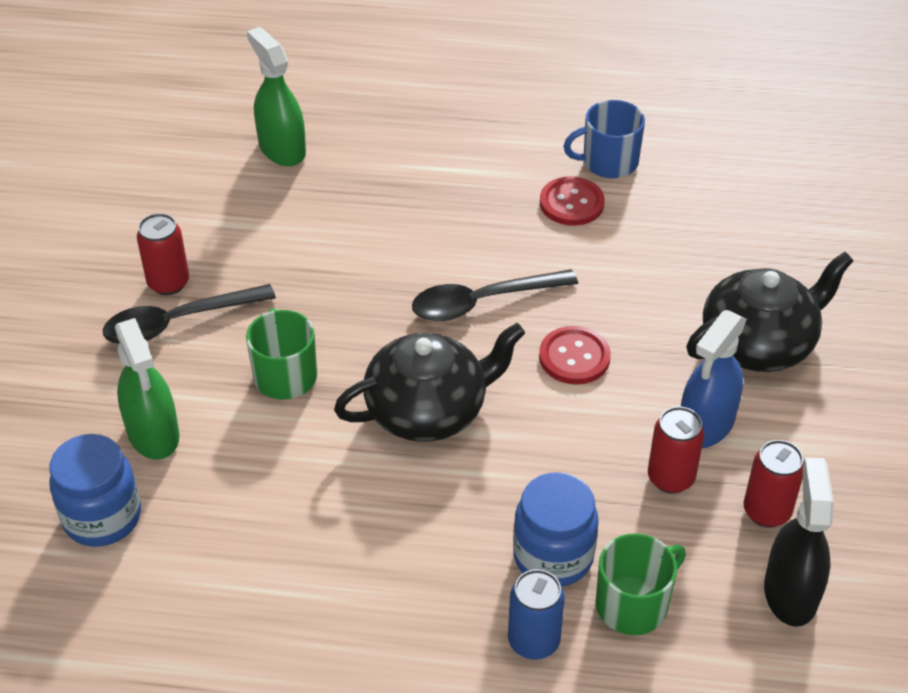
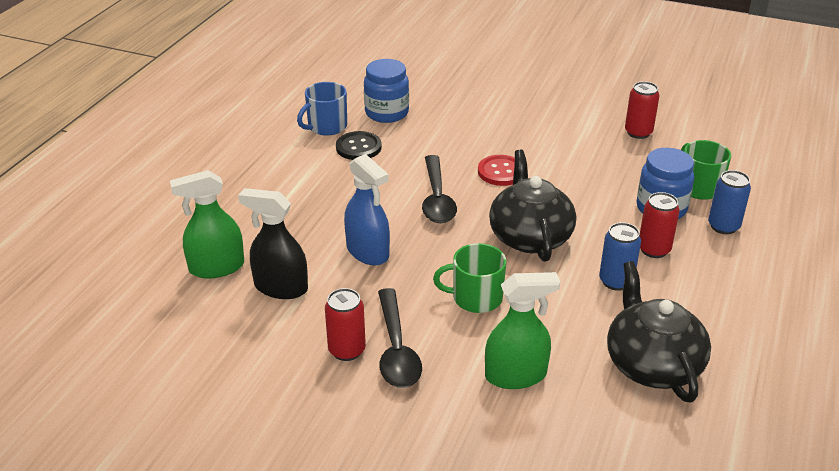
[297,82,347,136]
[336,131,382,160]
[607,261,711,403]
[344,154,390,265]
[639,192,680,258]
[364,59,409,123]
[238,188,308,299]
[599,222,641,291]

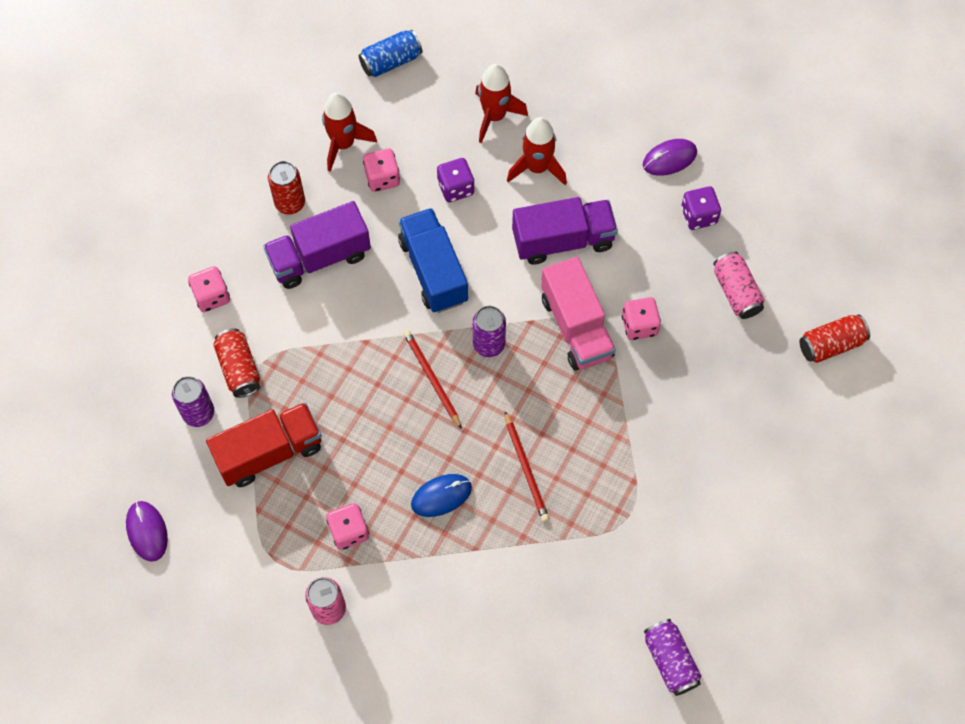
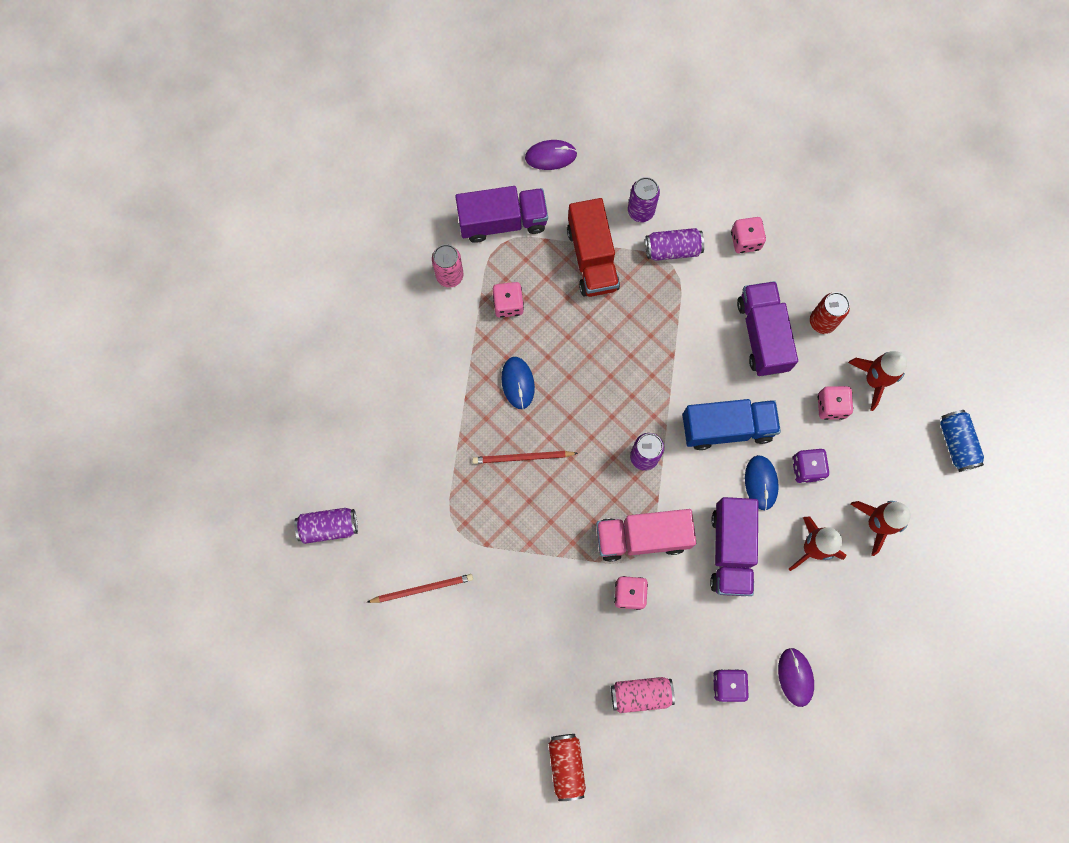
[645,228,704,261]
[366,574,473,603]
[455,186,548,243]
[745,455,779,510]

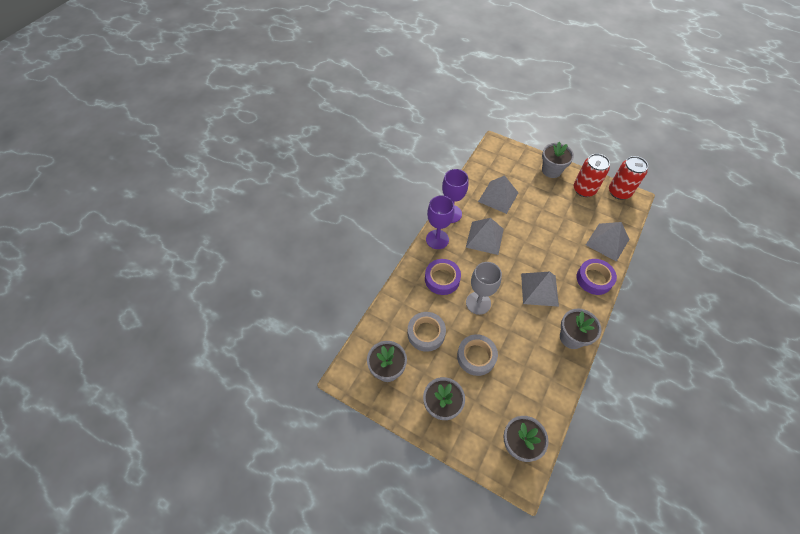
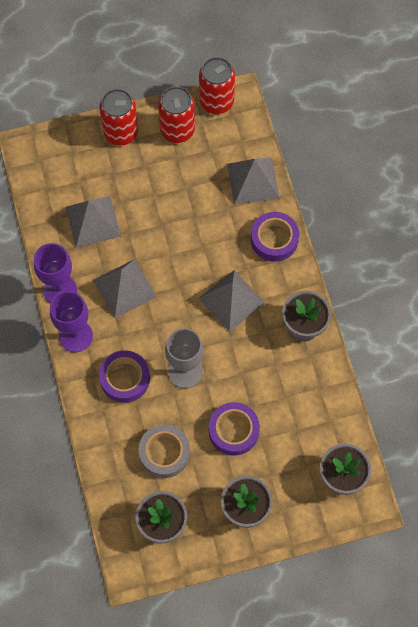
[99,89,138,146]
[209,402,260,456]

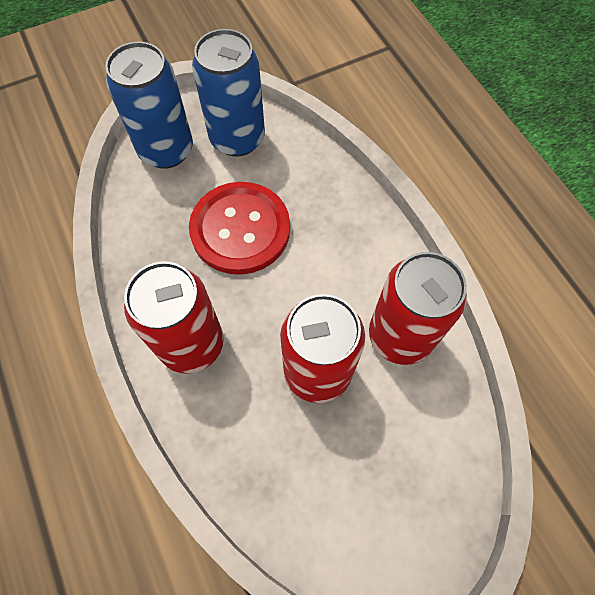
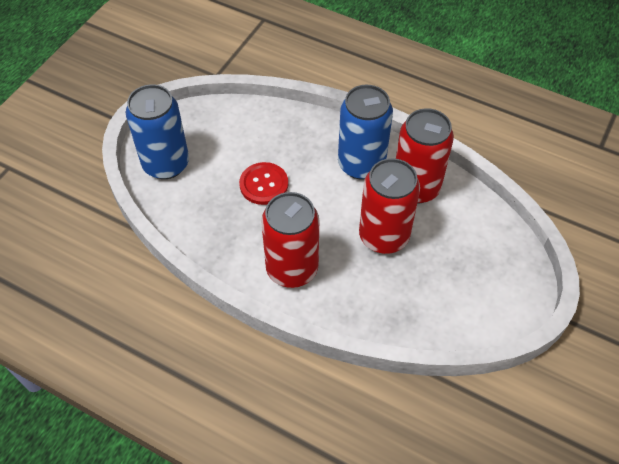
[338,85,393,180]
[239,162,288,205]

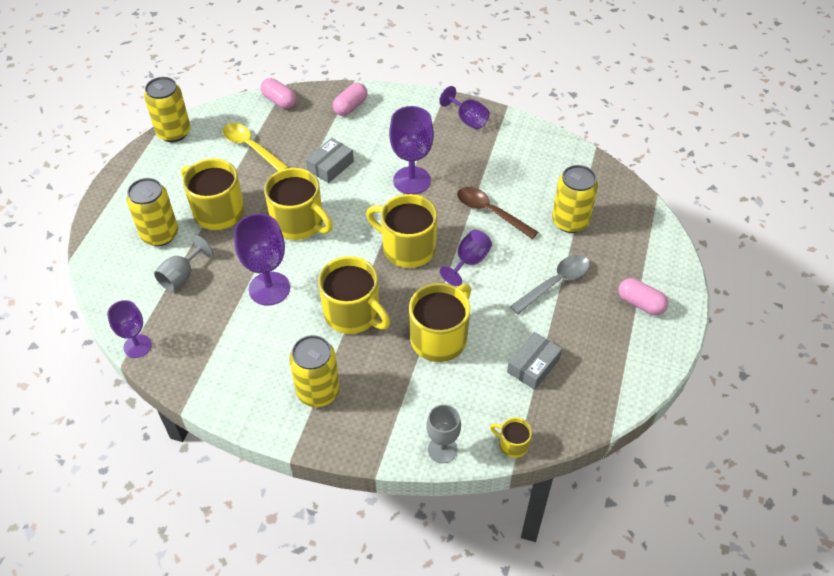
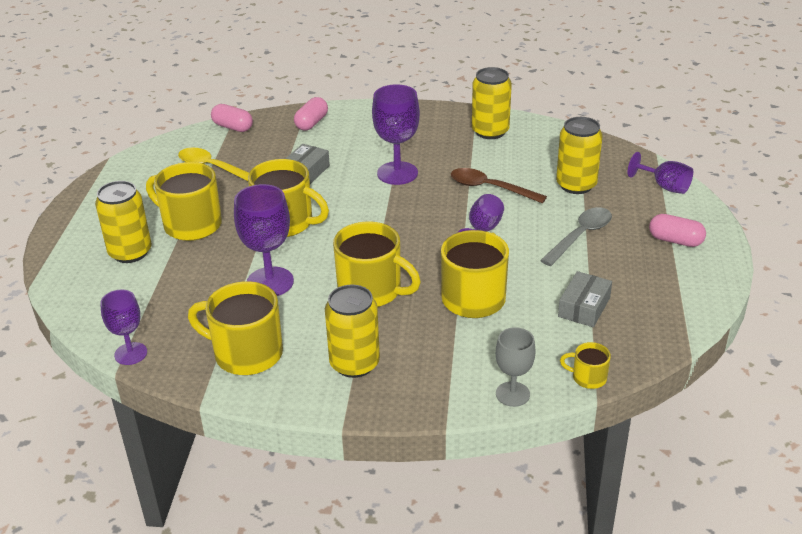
[472,67,512,139]
[628,152,693,194]
[188,281,283,375]
[154,236,213,291] (first image)

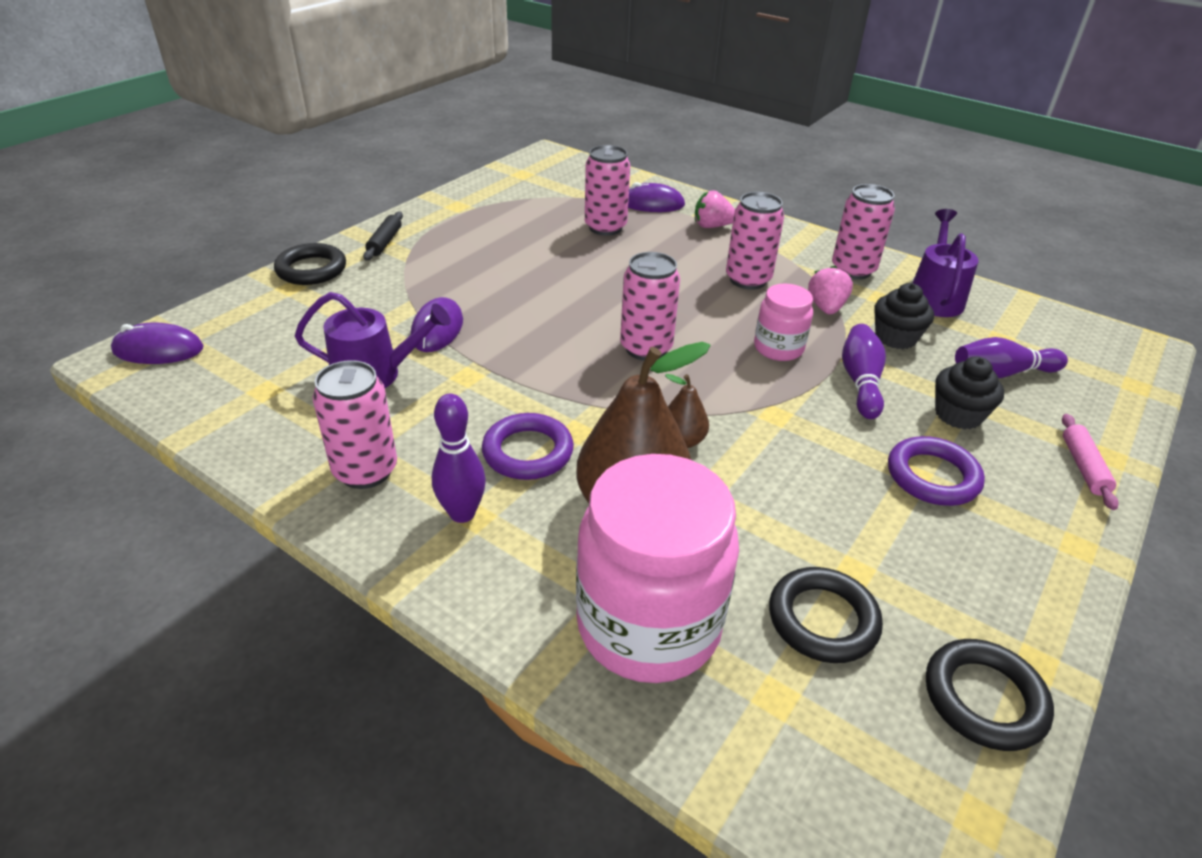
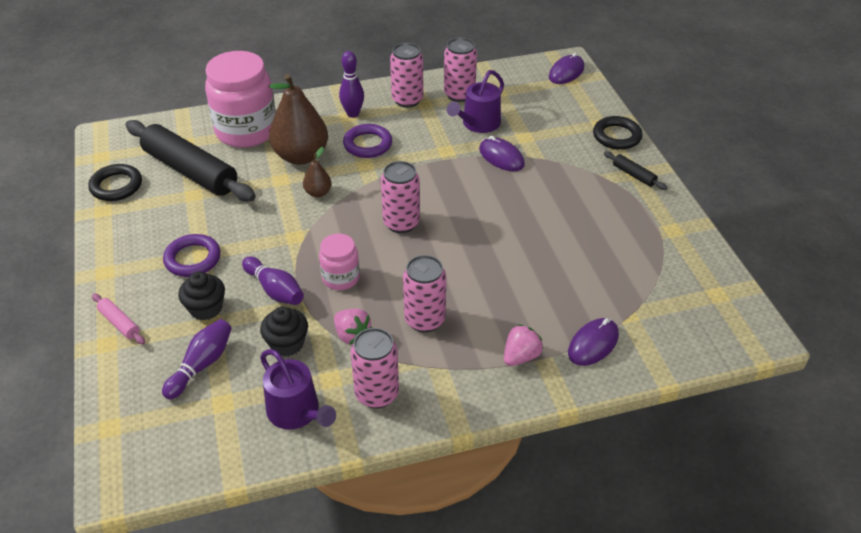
[444,38,477,102]
[126,120,256,201]

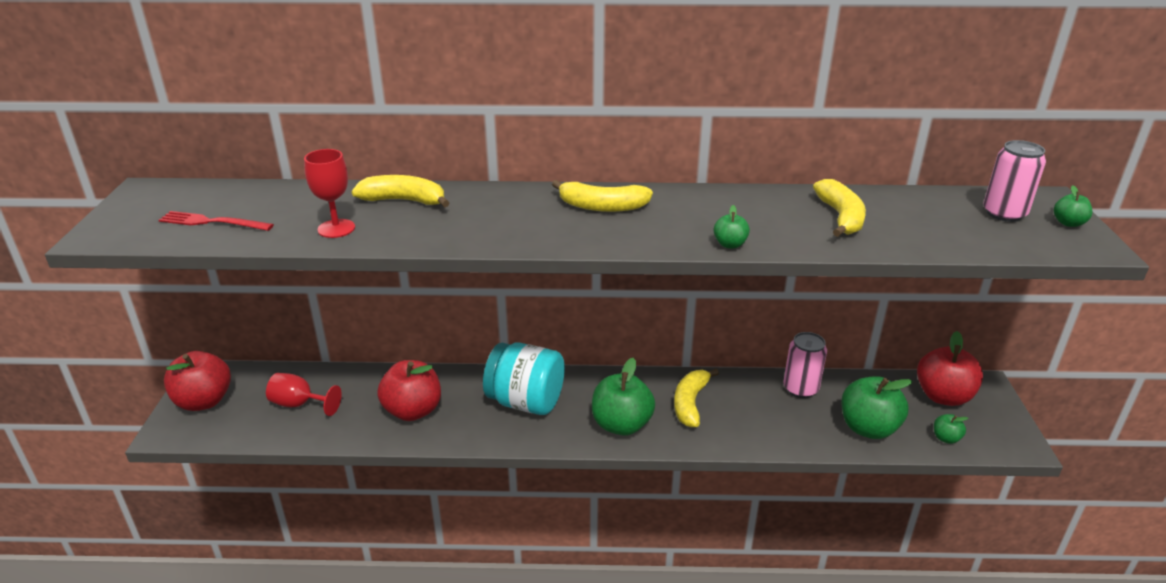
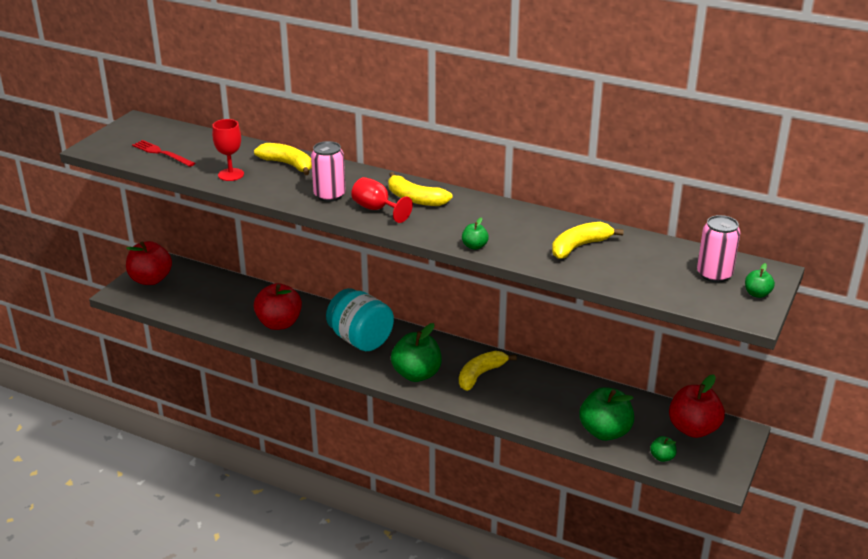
[552,222,624,259]
[311,141,346,202]
[351,177,413,223]

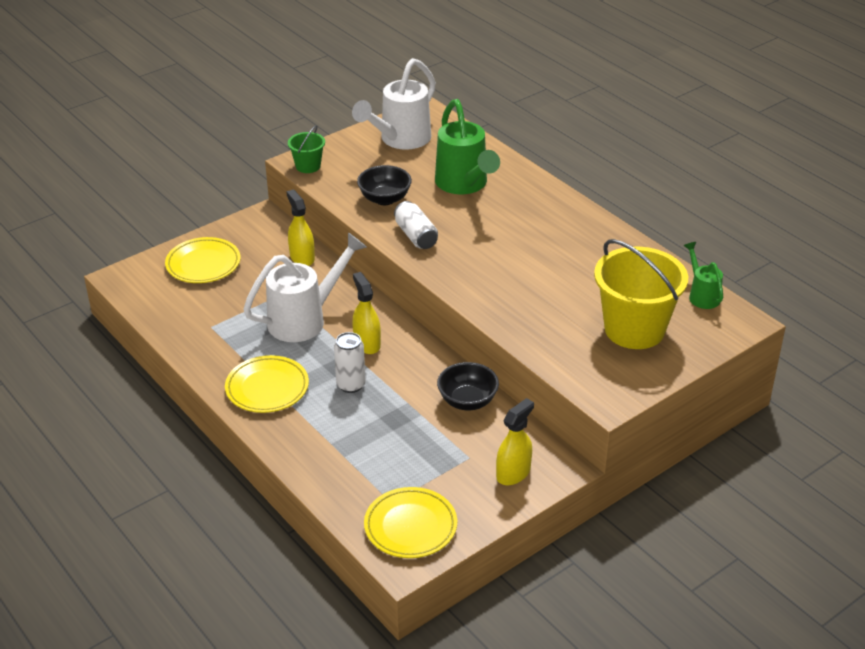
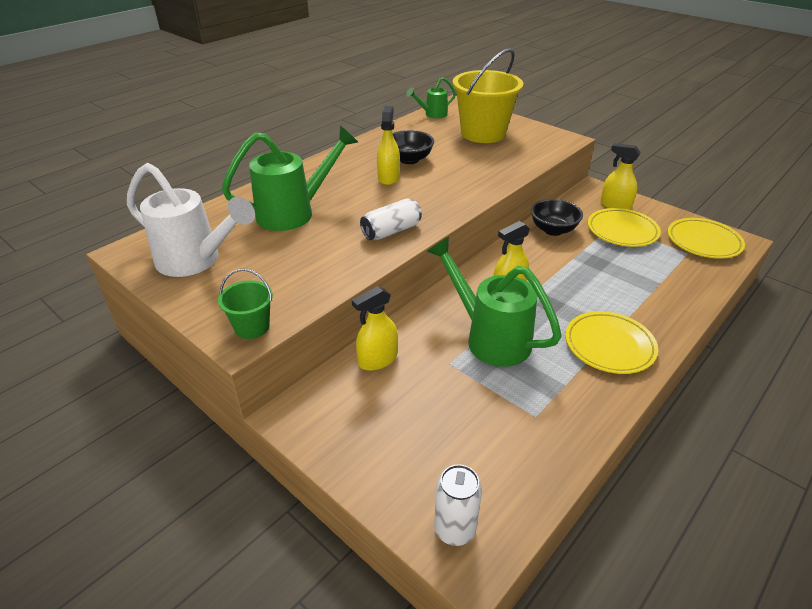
[393,130,434,164]
[426,237,562,367]
[588,208,661,247]
[434,464,482,546]
[377,106,400,185]

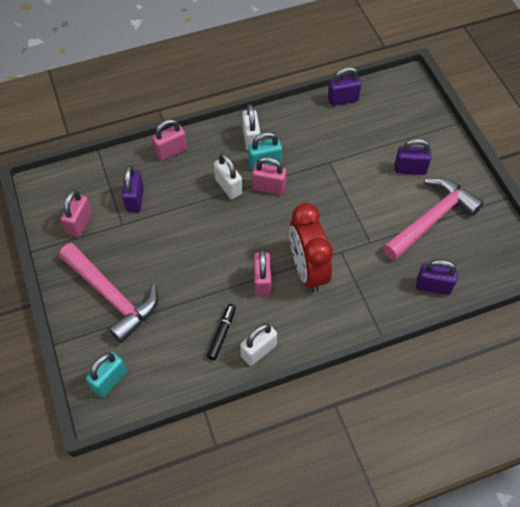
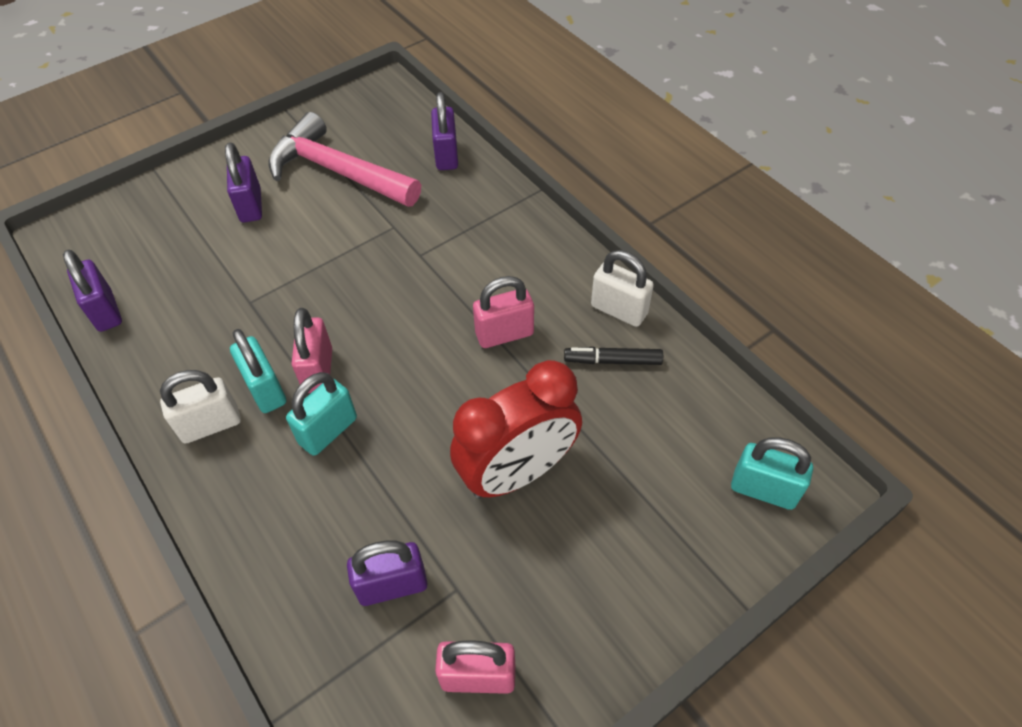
[152,119,187,161] (first image)
[286,372,357,456]
[450,360,582,498]
[59,243,158,343] (first image)

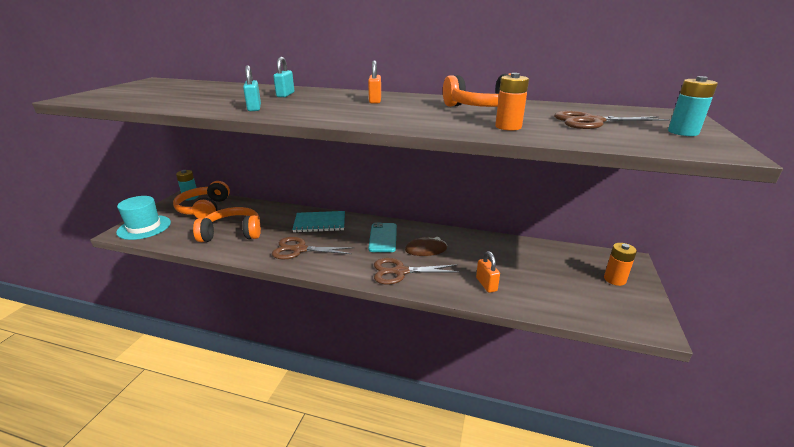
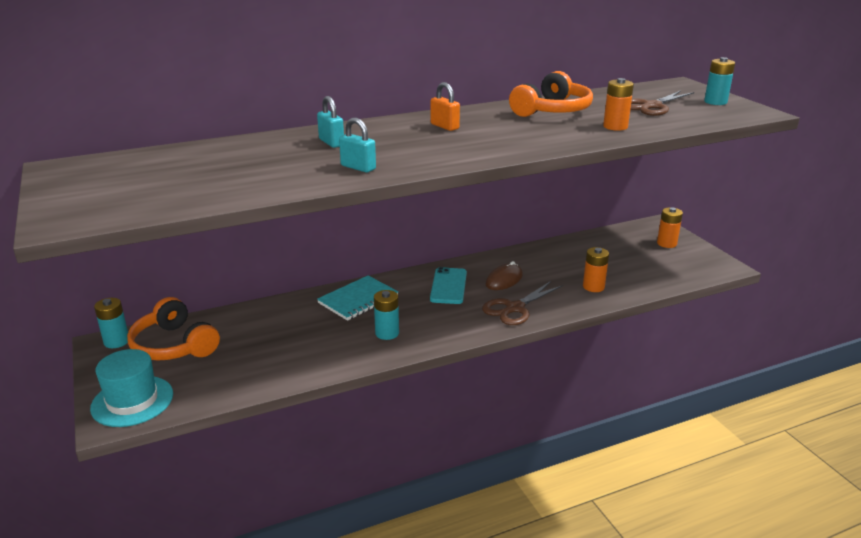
[193,207,261,242] (first image)
[430,267,467,304]
[374,290,399,340]
[583,247,609,292]

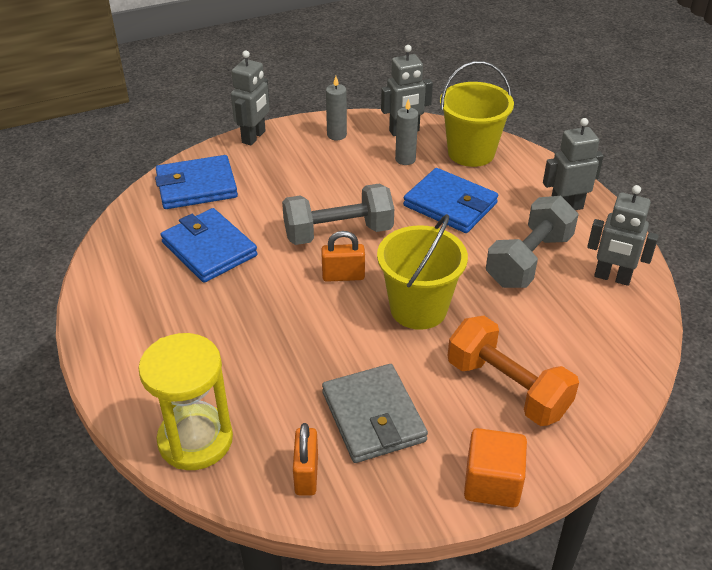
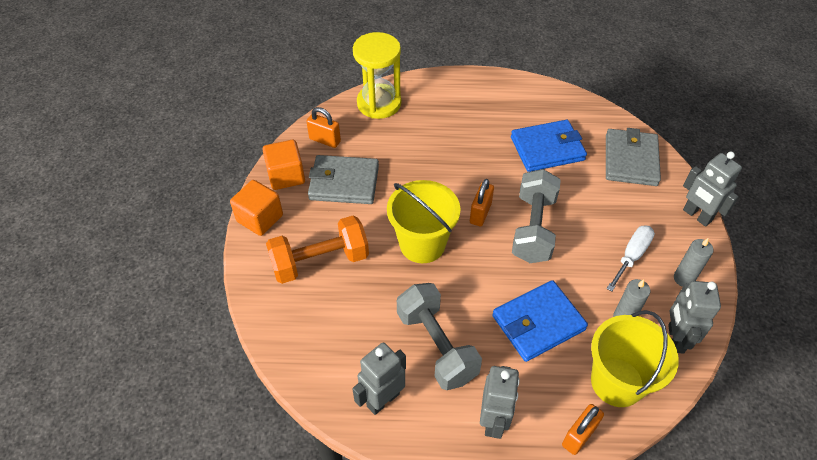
[606,128,661,186]
[262,140,305,190]
[606,225,655,292]
[562,404,604,455]

